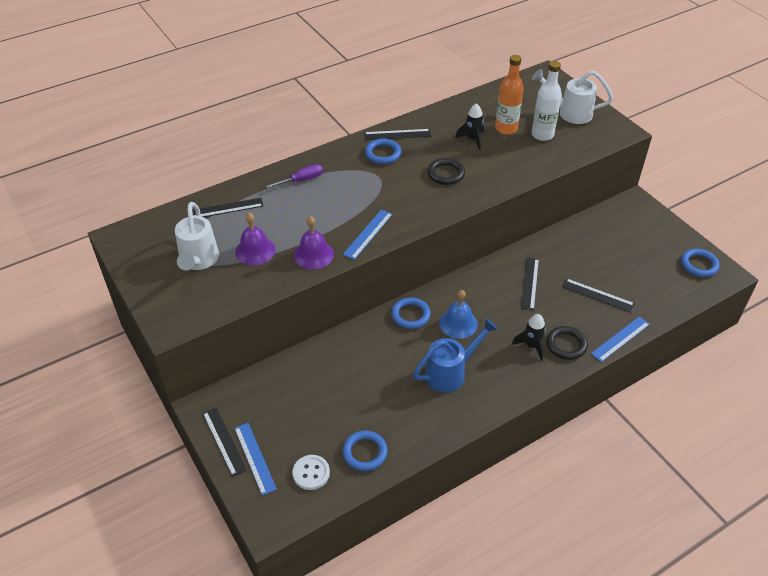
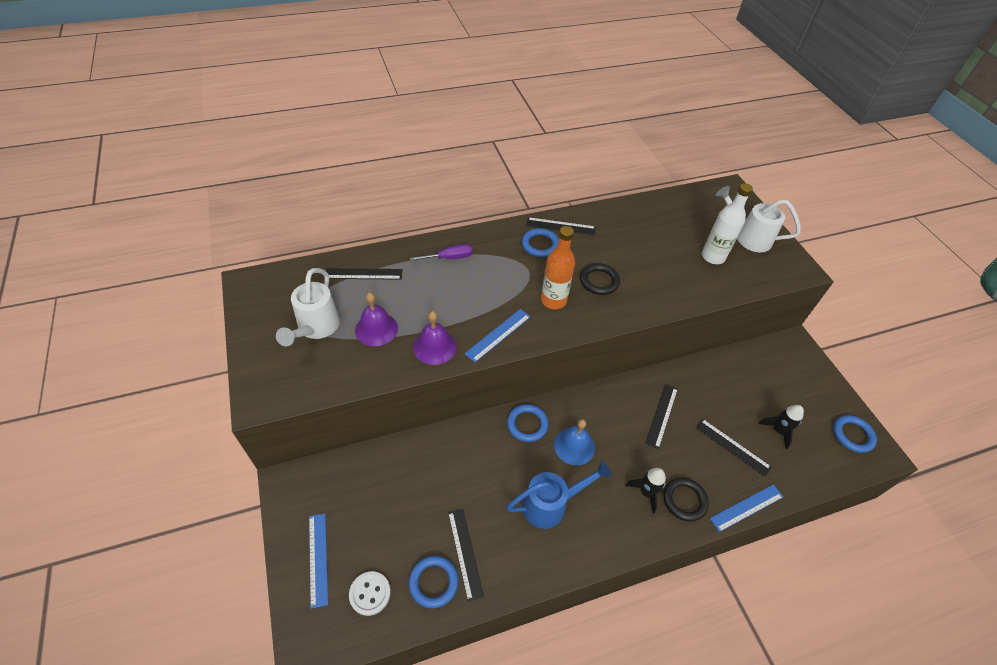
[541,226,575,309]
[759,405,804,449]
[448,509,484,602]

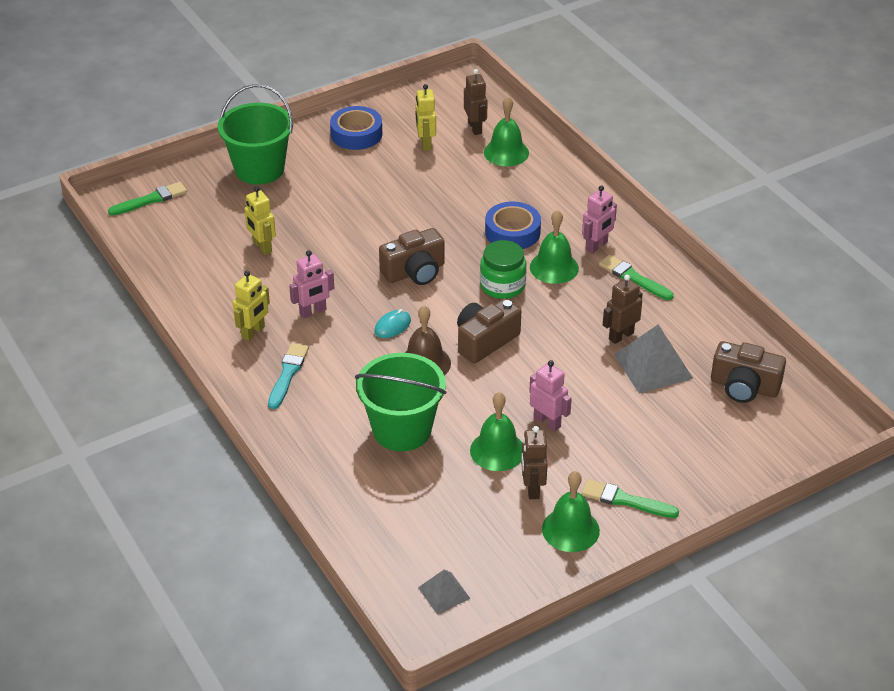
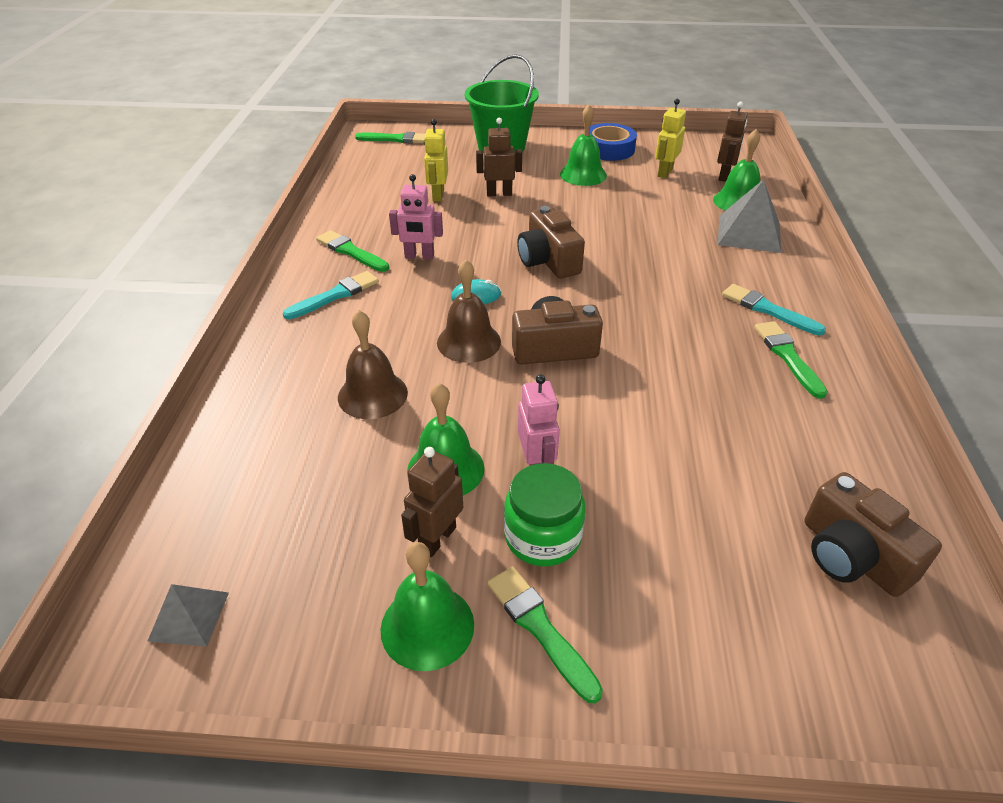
[722,284,826,336]
[485,202,541,249] (first image)
[560,104,607,186]
[517,206,585,278]
[504,463,586,566]
[316,230,389,272]
[476,118,522,196]
[718,179,781,253]
[338,310,408,419]

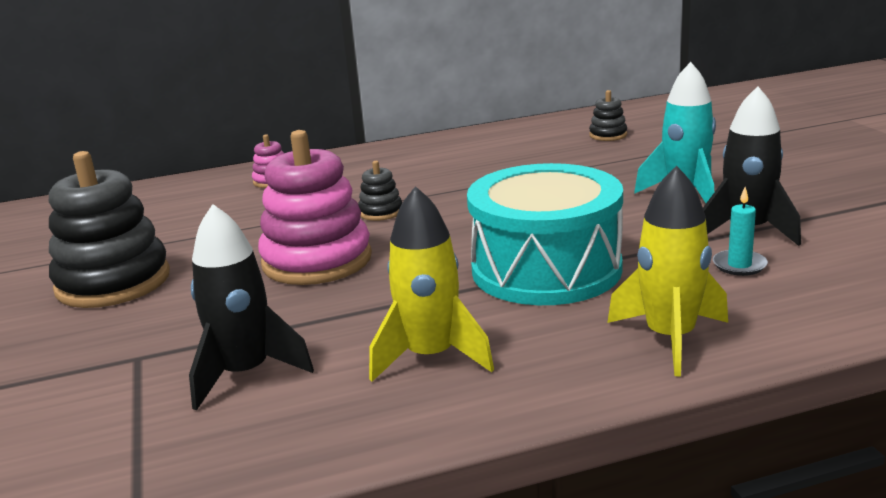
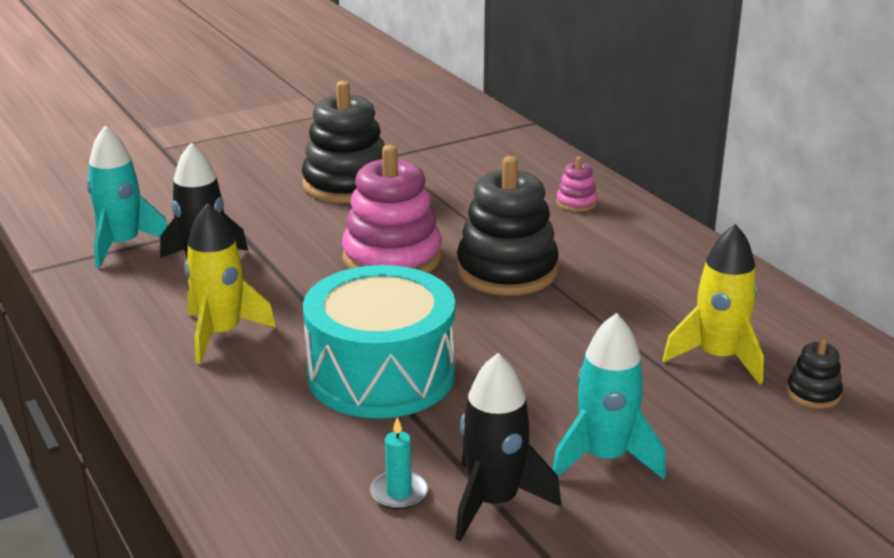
[457,156,559,296]
[662,224,764,385]
[87,126,168,268]

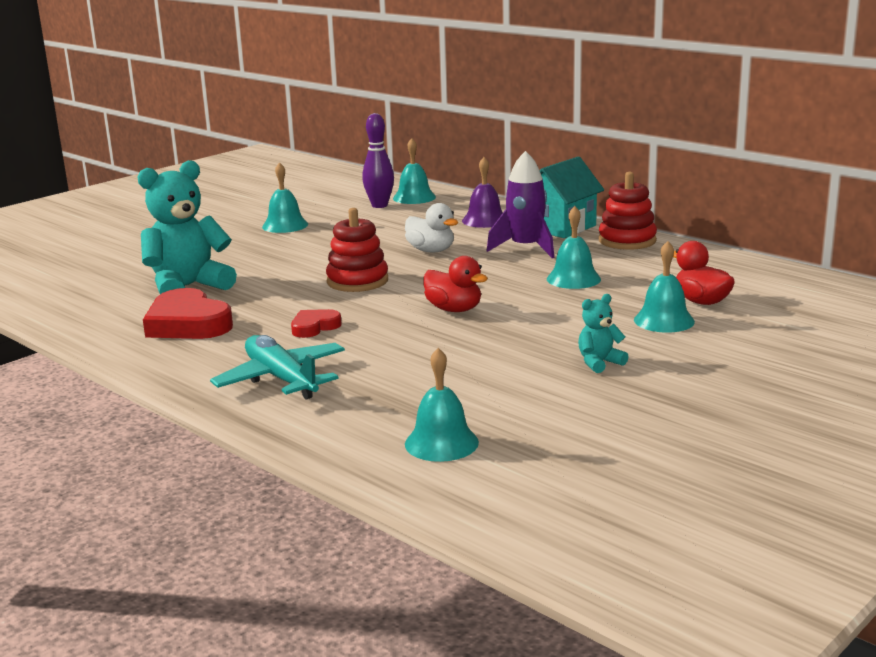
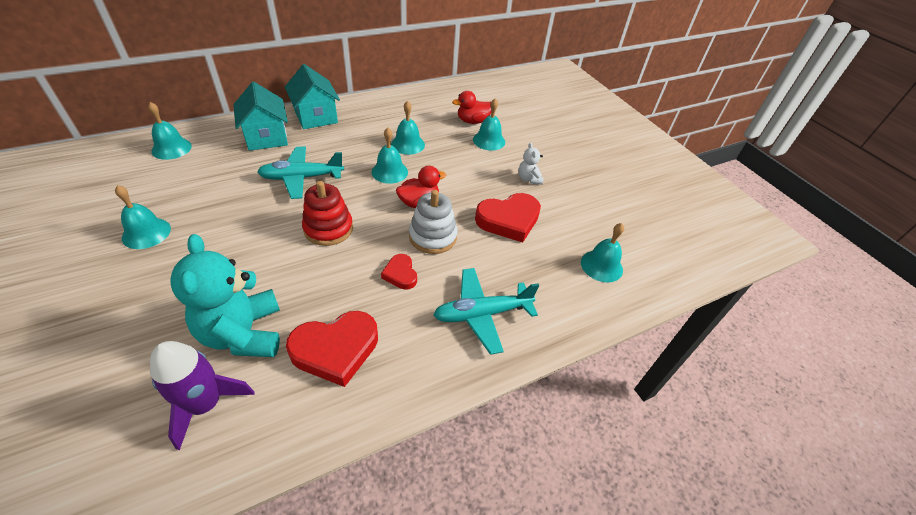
[362,113,394,208] (first image)
[150,341,255,450]
[233,82,288,151]
[598,172,657,250] (first image)
[257,146,344,199]
[518,143,543,185]
[372,127,408,184]
[409,190,458,254]
[475,193,541,243]

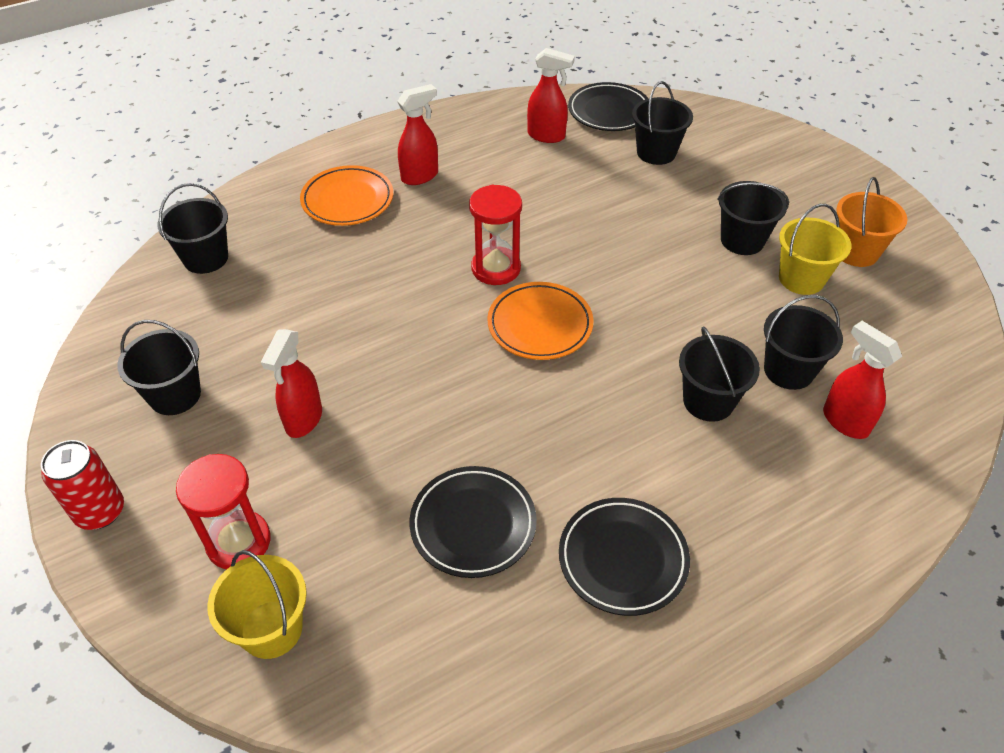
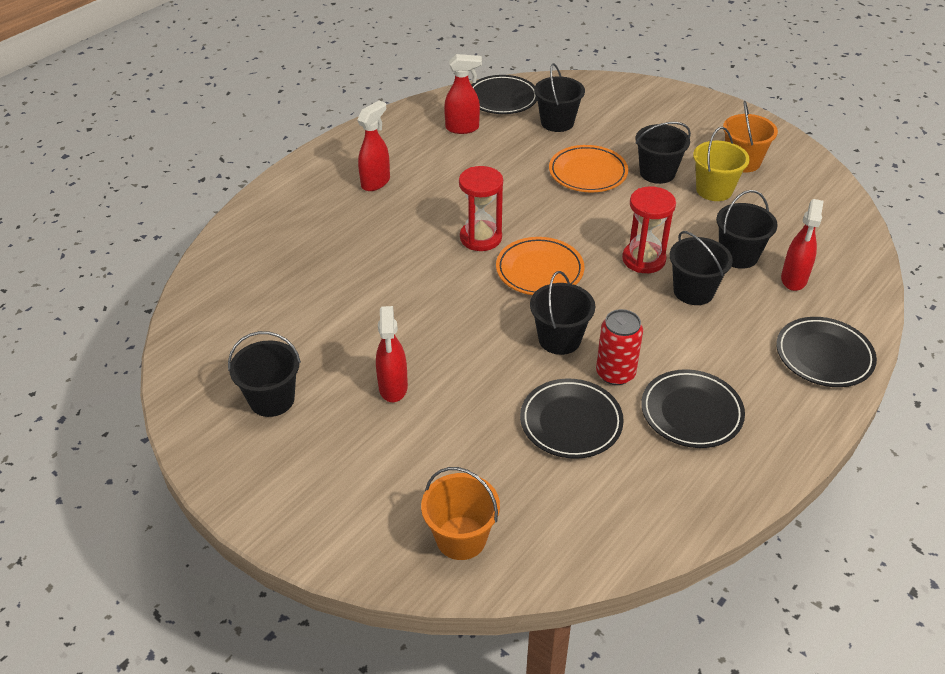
[549,145,628,192]
[530,271,595,355]
[781,199,824,291]
[596,309,643,385]
[622,186,676,273]
[421,467,500,560]
[776,317,877,387]

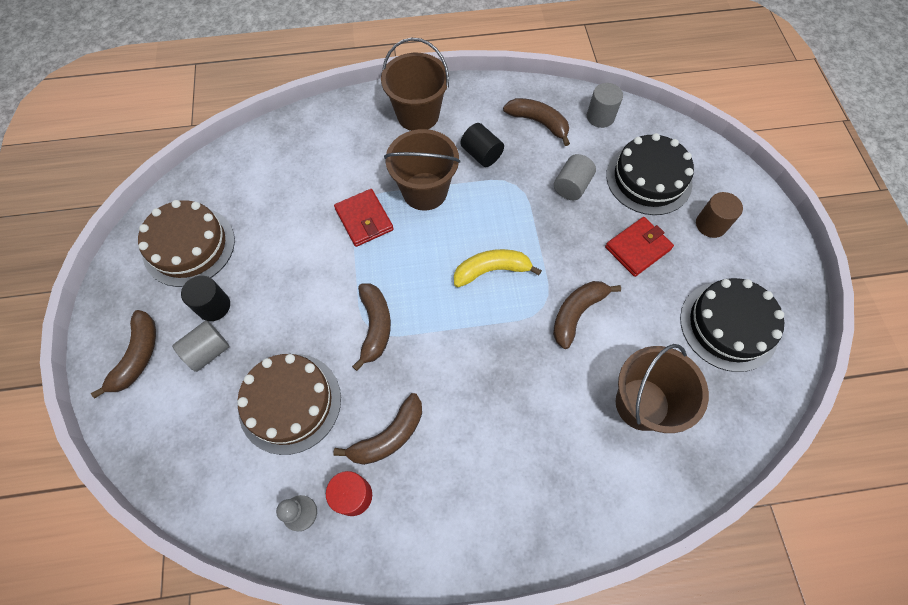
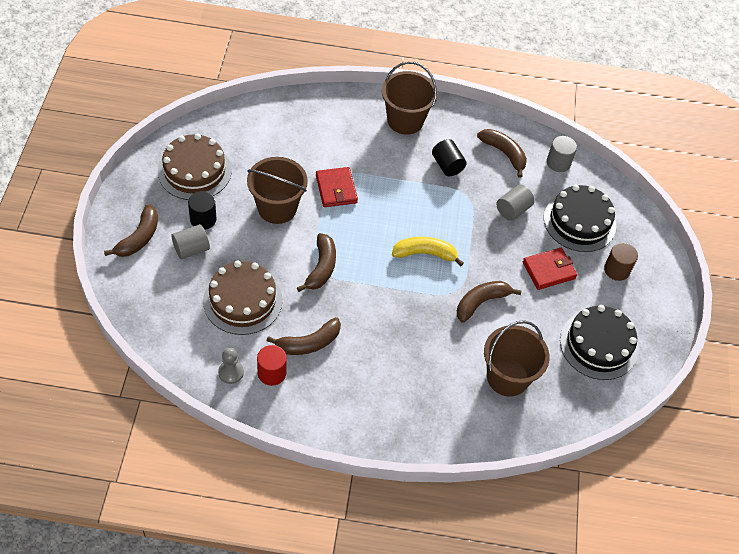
[247,157,308,224]

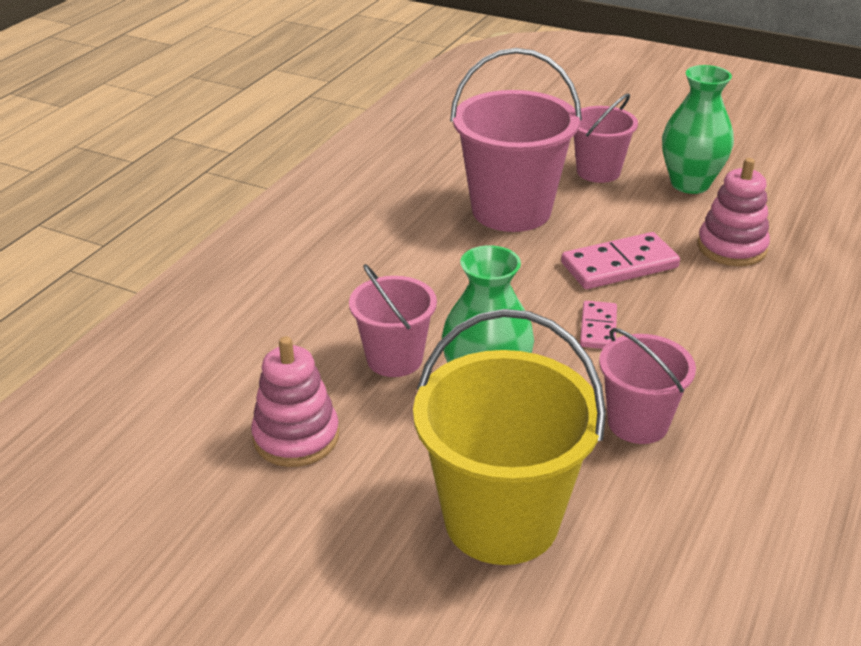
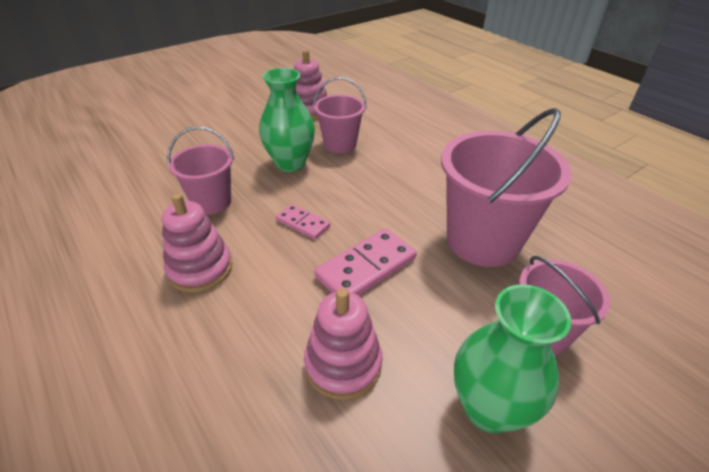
[314,228,417,296]
[413,309,606,565] (first image)
[162,193,232,293]

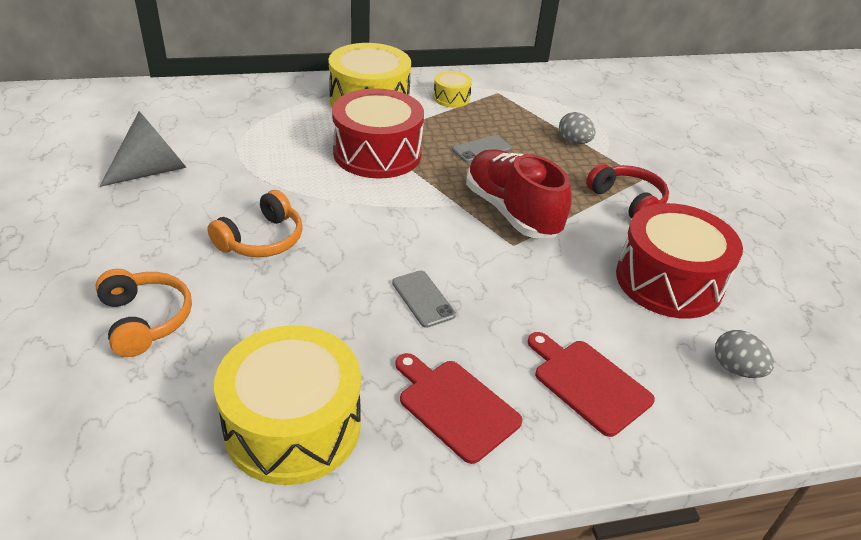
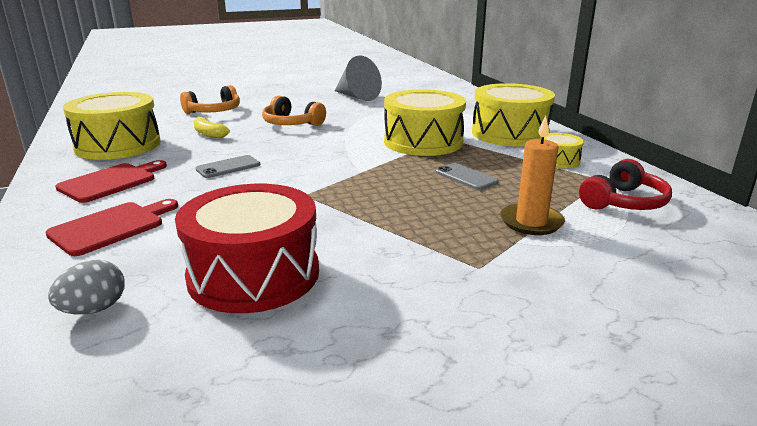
[384,89,466,156]
[500,115,565,235]
[466,149,572,238] (first image)
[579,159,672,210]
[193,117,230,138]

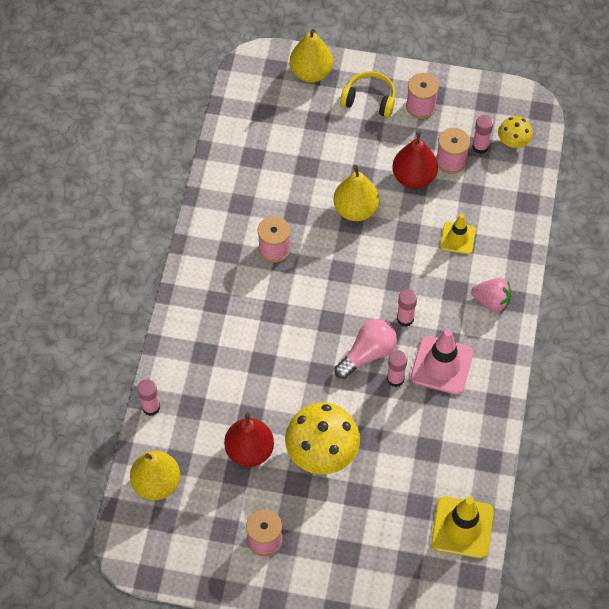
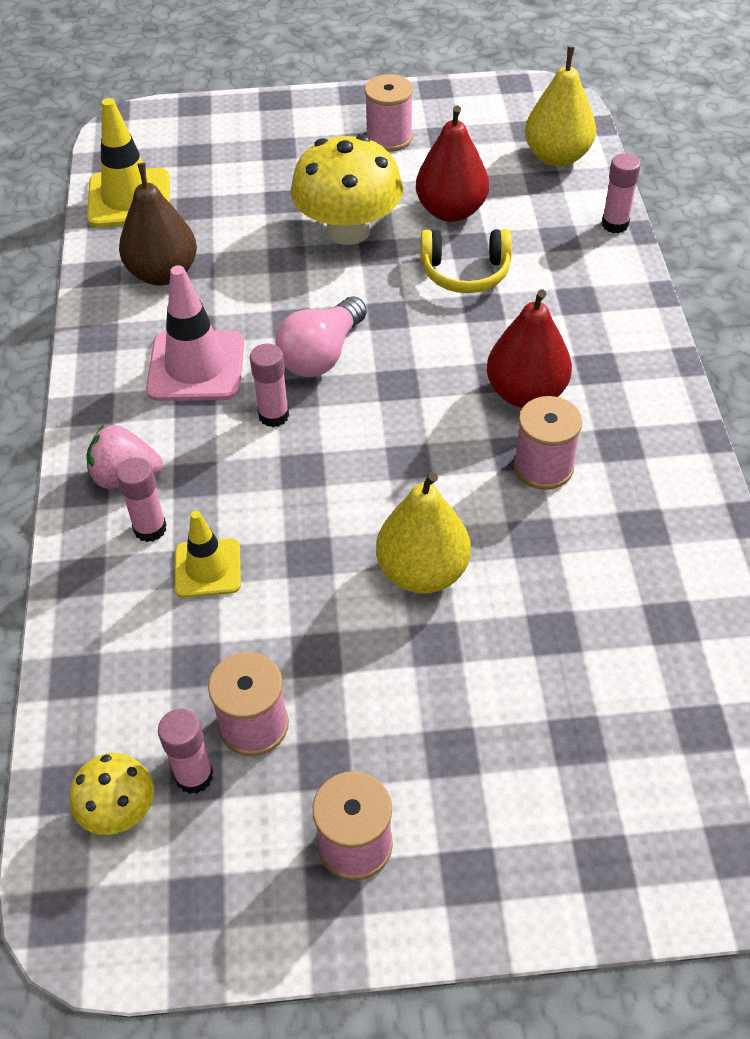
[290,29,333,82] (first image)
[421,229,512,293]
[487,289,572,408]
[116,457,166,542]
[119,163,197,285]

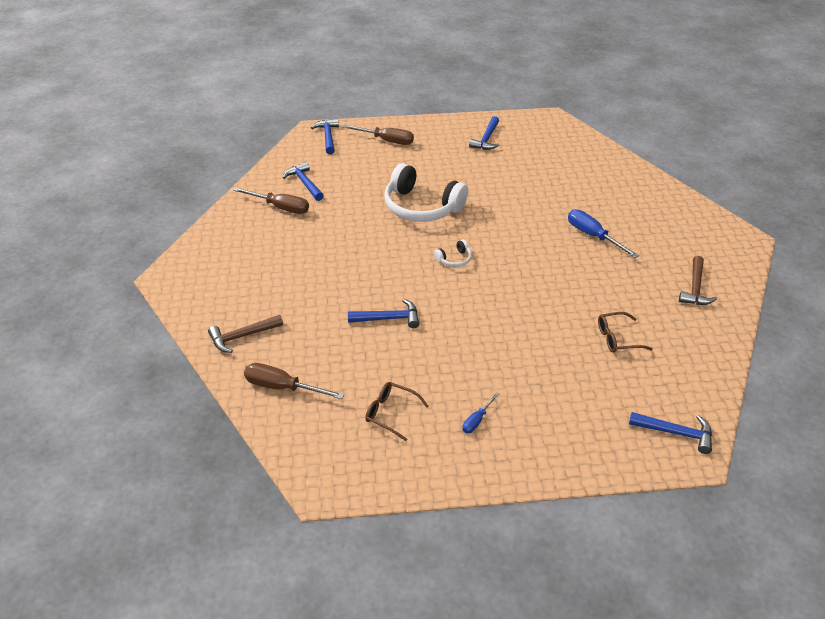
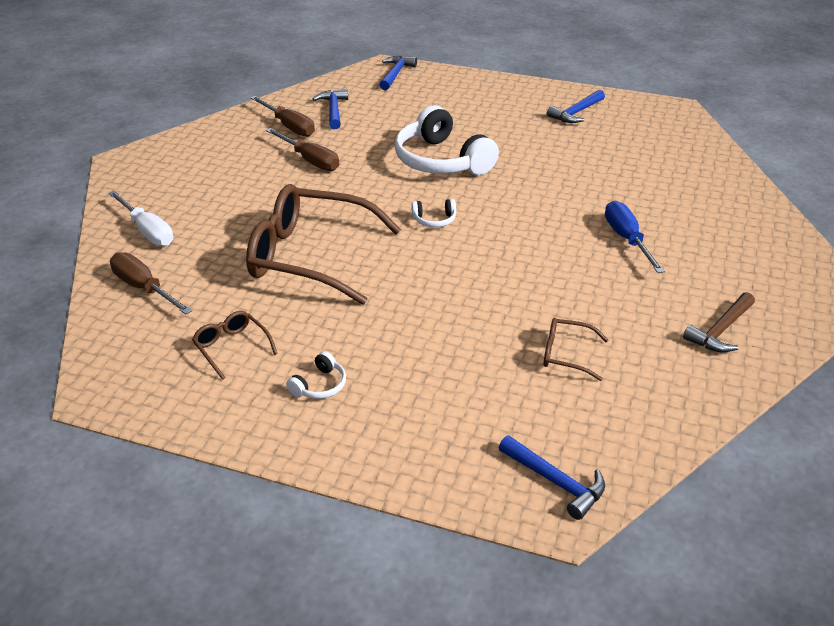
[266,128,339,171]
[246,184,401,305]
[109,191,173,246]
[286,351,346,399]

